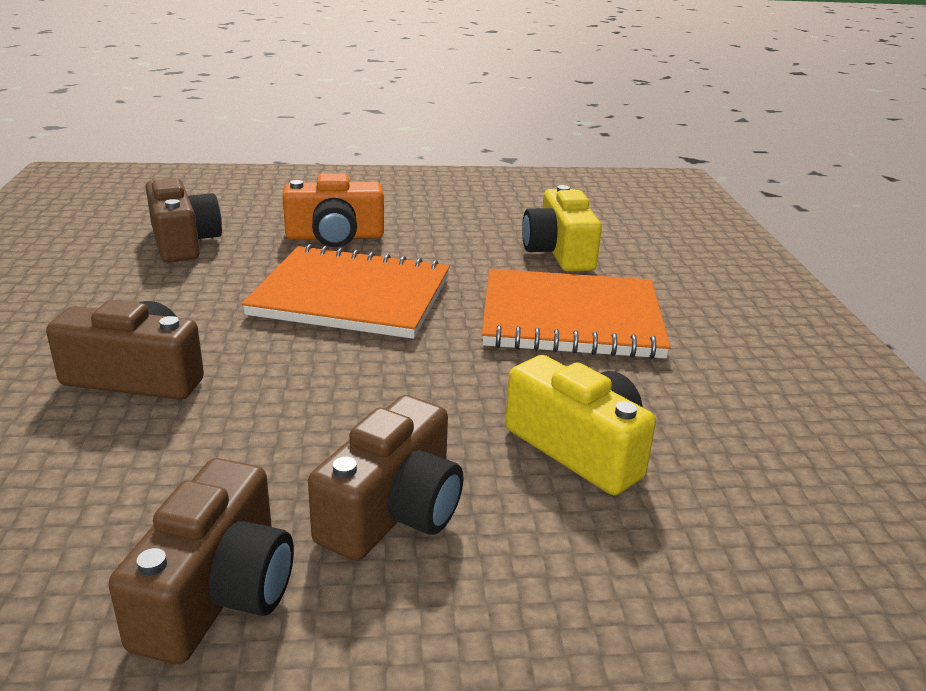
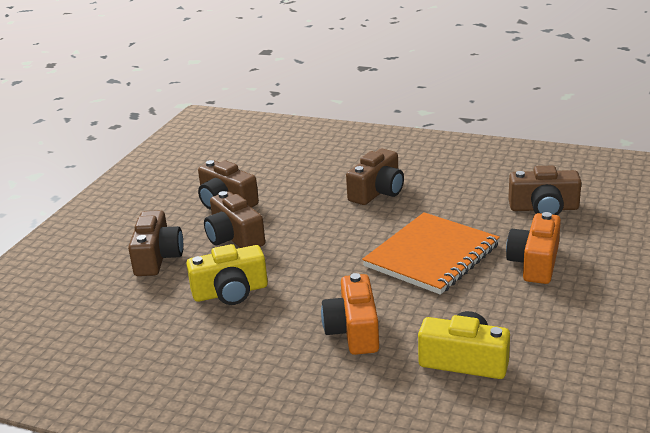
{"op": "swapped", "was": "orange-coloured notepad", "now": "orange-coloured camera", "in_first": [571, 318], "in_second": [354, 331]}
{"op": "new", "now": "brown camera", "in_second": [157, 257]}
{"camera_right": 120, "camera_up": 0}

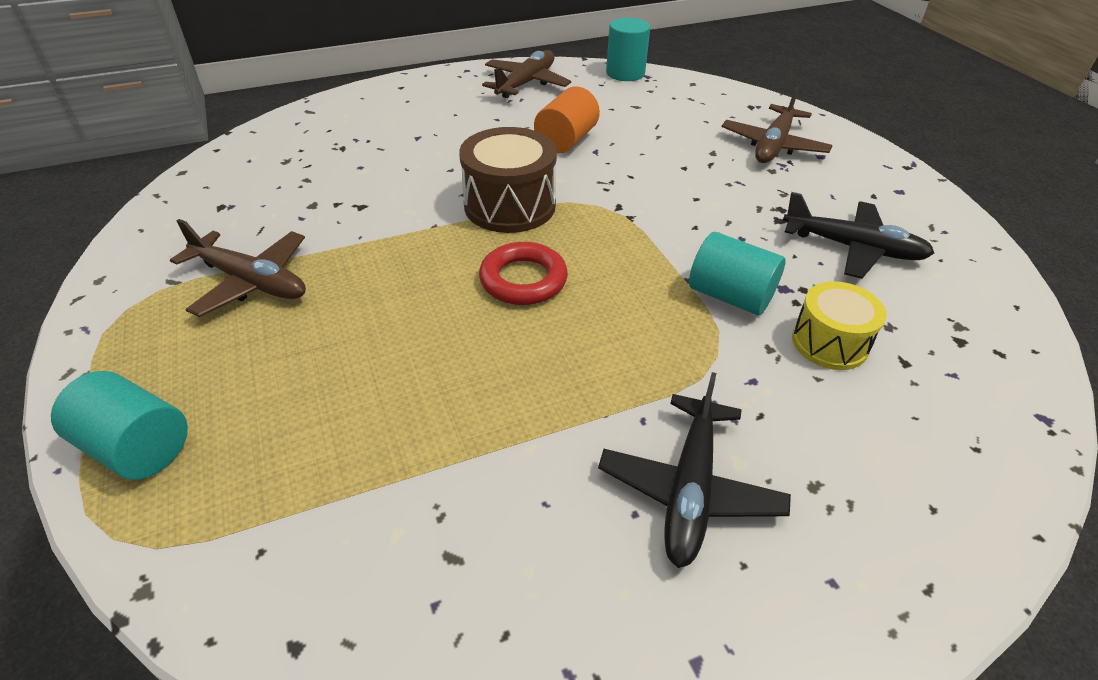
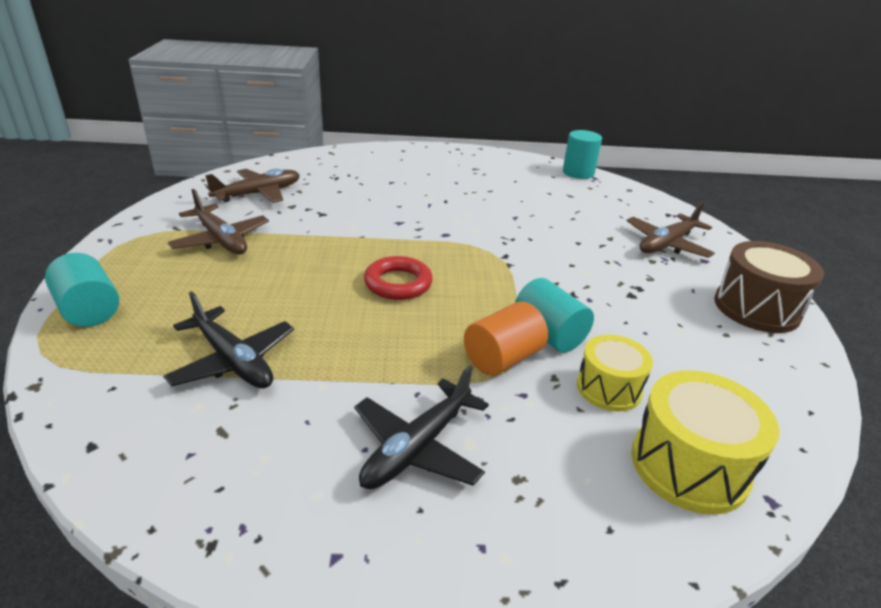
{"op": "shifted", "was": "brown toy plane", "in_first": [526, 83], "in_second": [258, 194]}
{"op": "shifted", "was": "orange-coloured cylinder", "in_first": [566, 140], "in_second": [502, 358]}
{"op": "shifted", "was": "brown drum", "in_first": [510, 205], "in_second": [756, 308]}
{"op": "shifted", "was": "jet-black toy plane", "in_first": [853, 248], "in_second": [233, 361]}
{"op": "new", "now": "yellow drum", "in_second": [689, 465]}
{"camera_right": 20, "camera_up": -10}

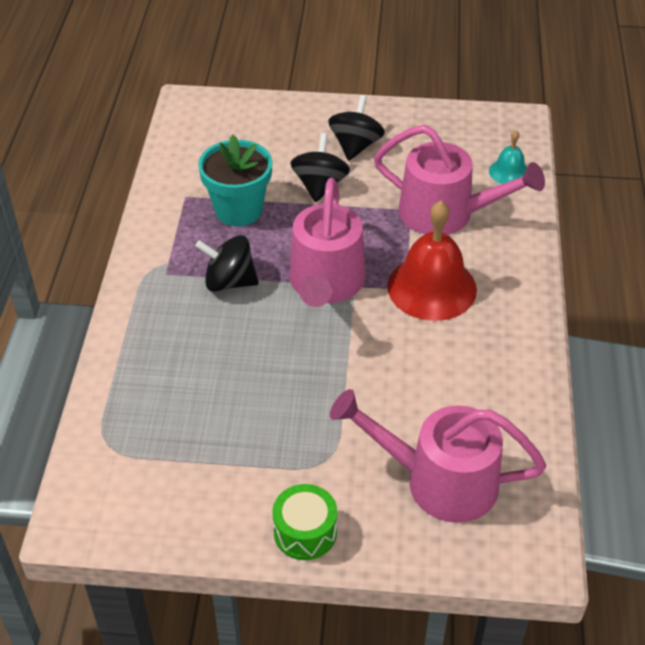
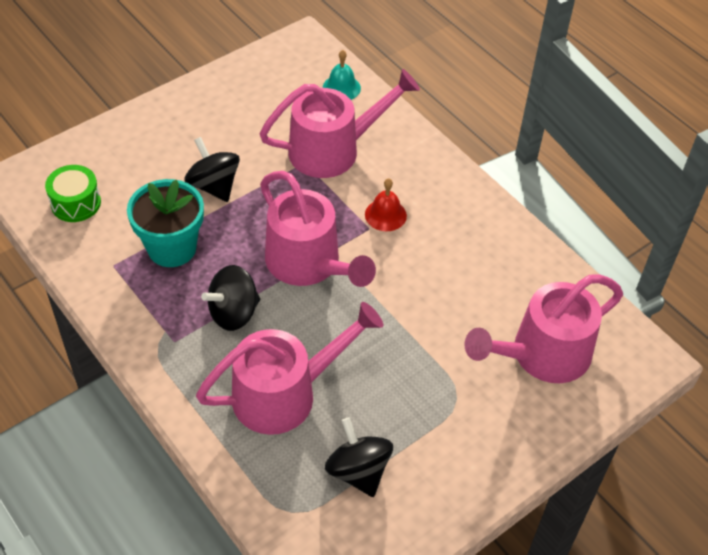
{"op": "shifted", "was": "jet-black spinning top", "in_first": [355, 146], "in_second": [358, 471]}
{"op": "scaled", "was": "scarlet bell", "in_first": [432, 287], "in_second": [385, 215], "ratio": 0.5}
{"op": "shifted", "was": "green drum", "in_first": [305, 532], "in_second": [76, 203]}
{"op": "new", "now": "rosy watering pot", "in_second": [286, 393]}
{"camera_right": -45, "camera_up": 5}

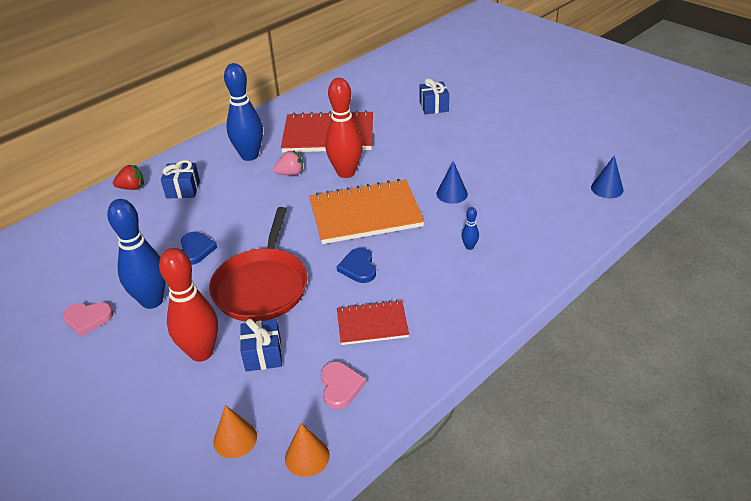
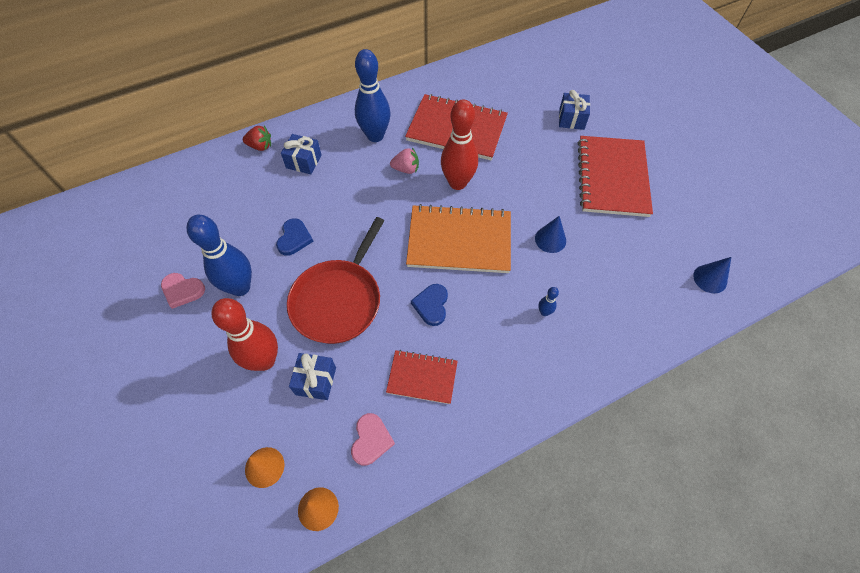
{"op": "new", "now": "scarlet notepad", "in_second": [612, 177]}
{"camera_right": 15, "camera_up": 20}

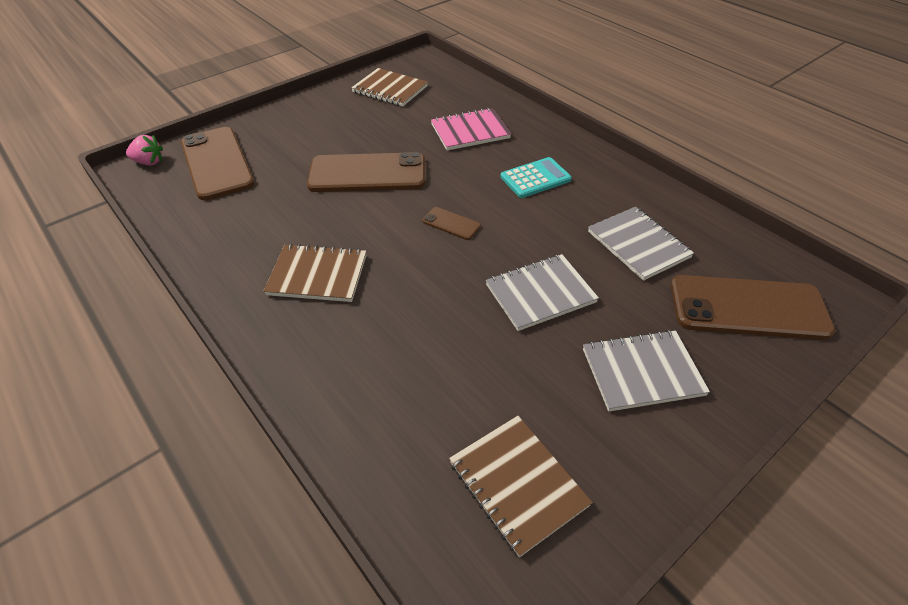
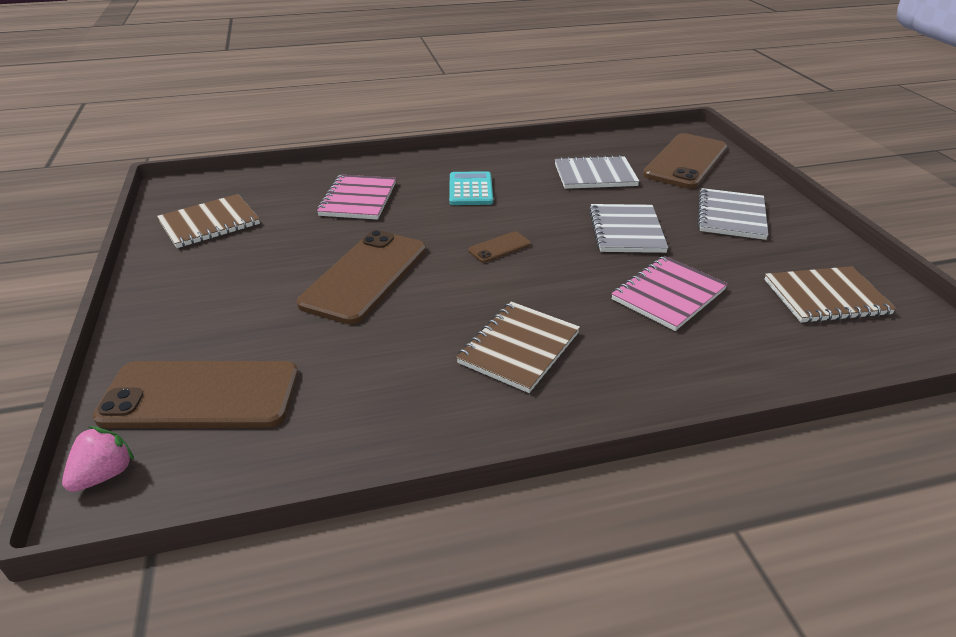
{"op": "new", "now": "rosy notepad", "in_second": [668, 294]}
{"camera_right": -65, "camera_up": -10}

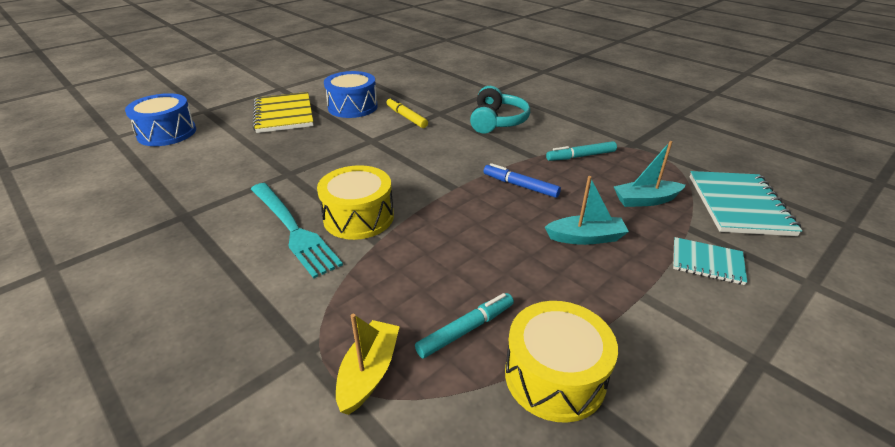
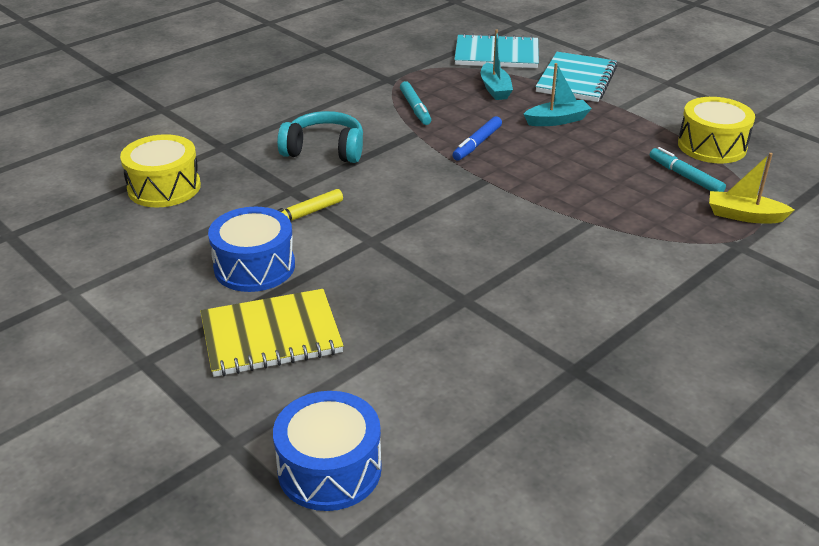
{"op": "shifted", "was": "yellow drum", "in_first": [358, 217], "in_second": [164, 187]}
{"op": "rotated", "was": "aqua toy boat", "in_first": [585, 237], "in_second": [557, 120], "clockwise": 75}
{"op": "gone", "was": "aqua fork", "in_first": [293, 229]}
{"op": "scaled", "was": "aqua notepad", "in_first": [707, 262], "in_second": [576, 79], "ratio": 1.74}
{"camera_right": -90, "camera_up": 0}

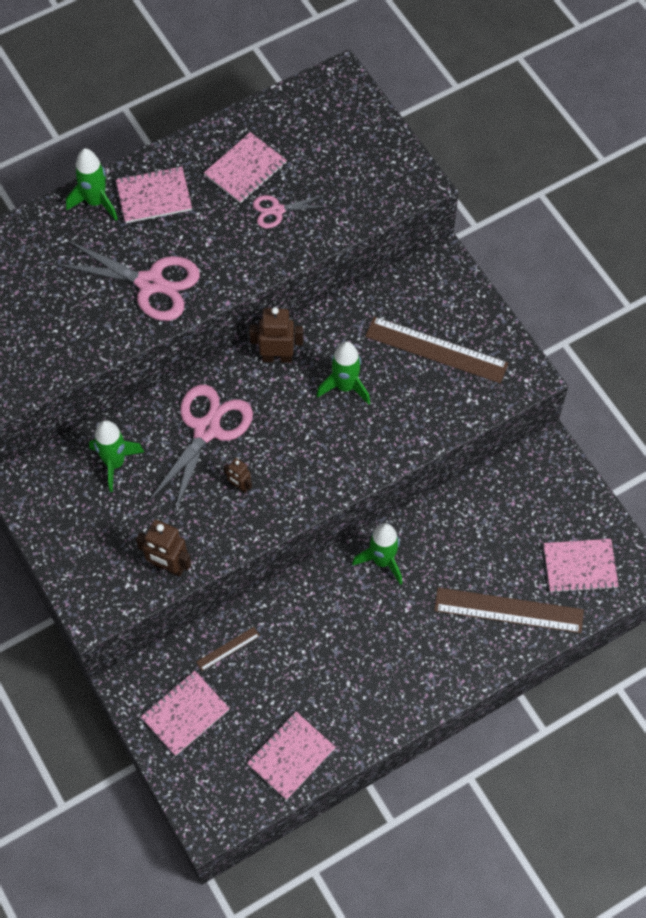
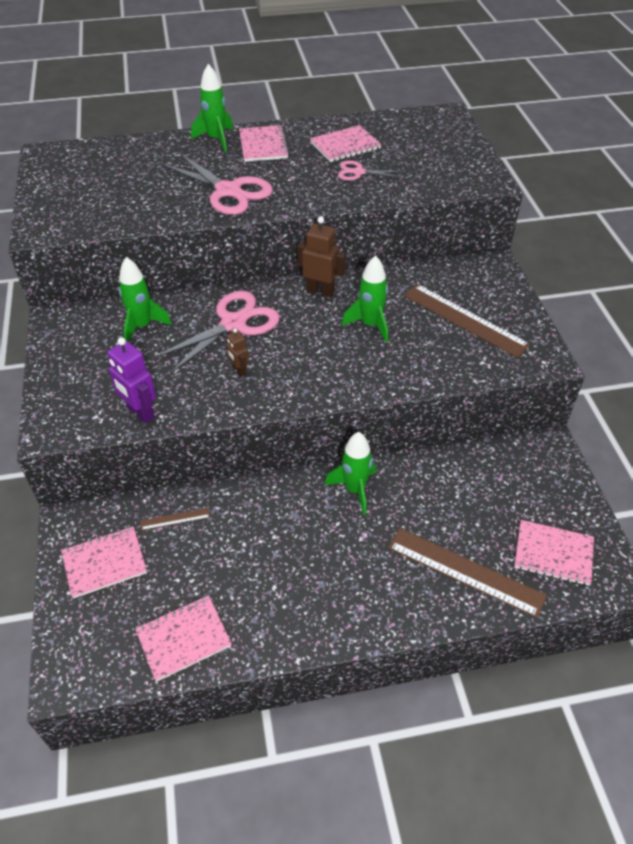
{"op": "rotated", "was": "rosy notepad", "in_first": [154, 196], "in_second": [263, 145], "clockwise": 75}
{"op": "repainted", "was": "brown robot", "now": "purple robot", "in_first": [168, 566], "in_second": [140, 412]}
{"camera_right": 20, "camera_up": -15}

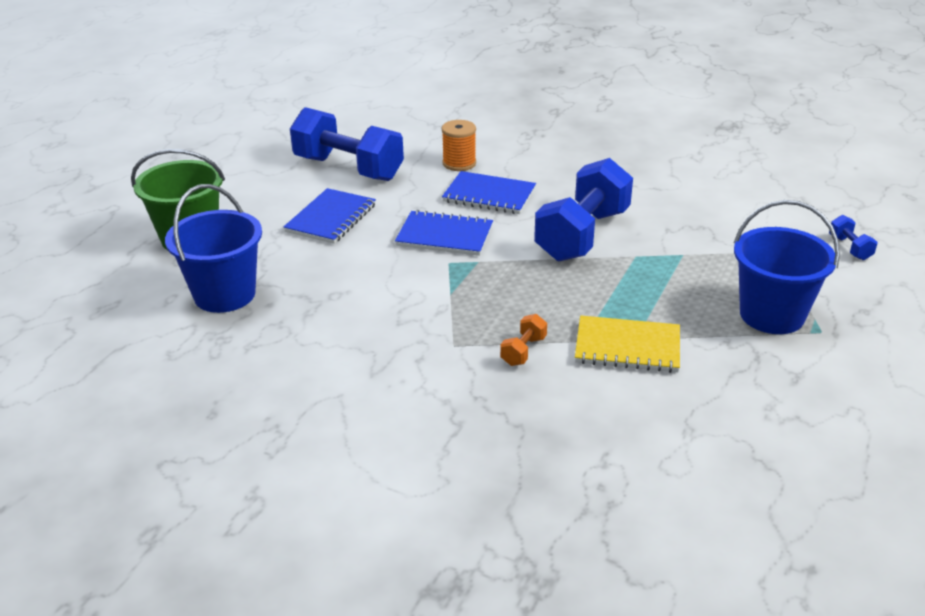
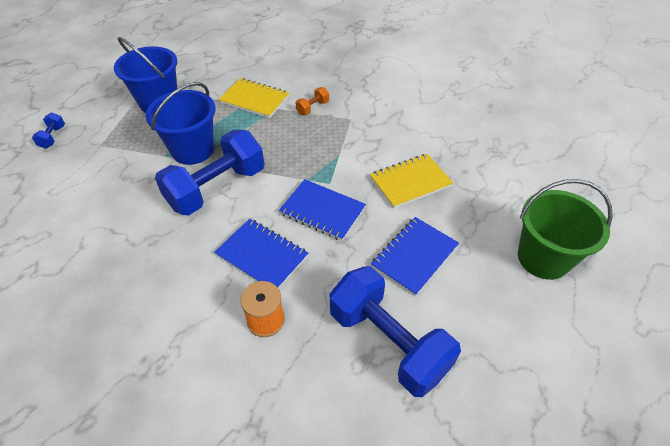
{"op": "shifted", "was": "cobalt bucket", "in_first": [224, 294], "in_second": [192, 150]}
{"op": "new", "now": "yellow notepad", "in_second": [410, 182]}
{"camera_right": -165, "camera_up": 15}

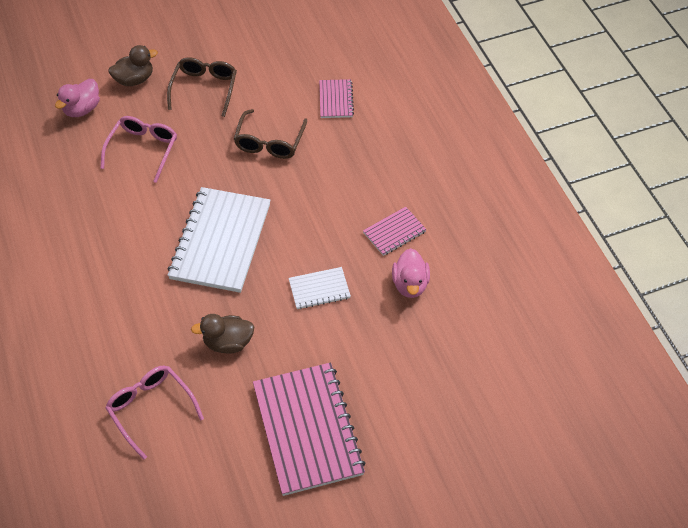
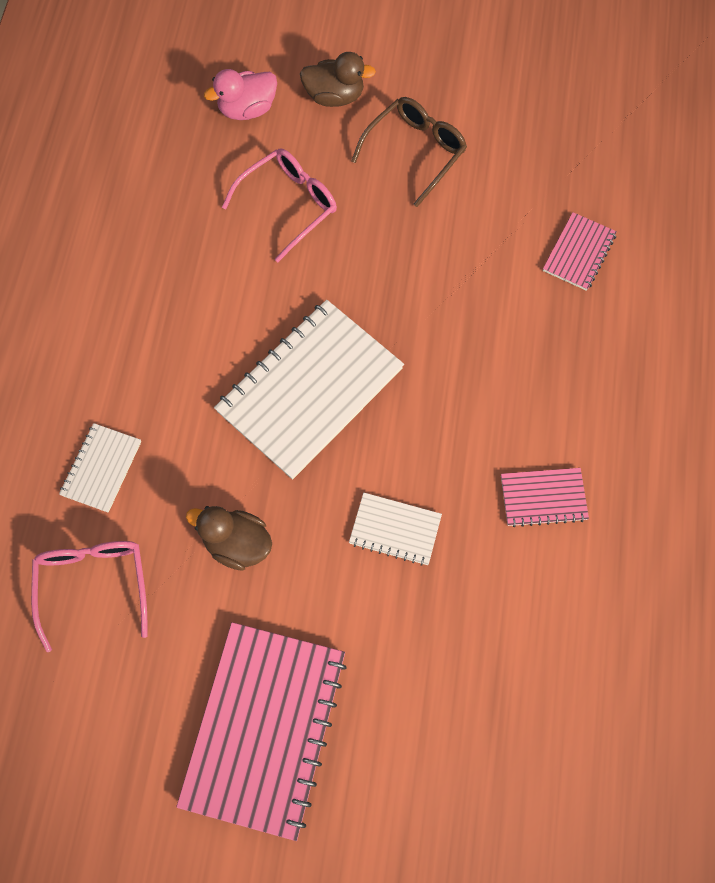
{"op": "gone", "was": "brown eyeglasses", "in_first": [269, 142]}
{"op": "gone", "was": "rosy rubber duck", "in_first": [410, 284]}
{"op": "new", "now": "white notepad", "in_second": [101, 468]}
{"camera_right": 30, "camera_up": 15}

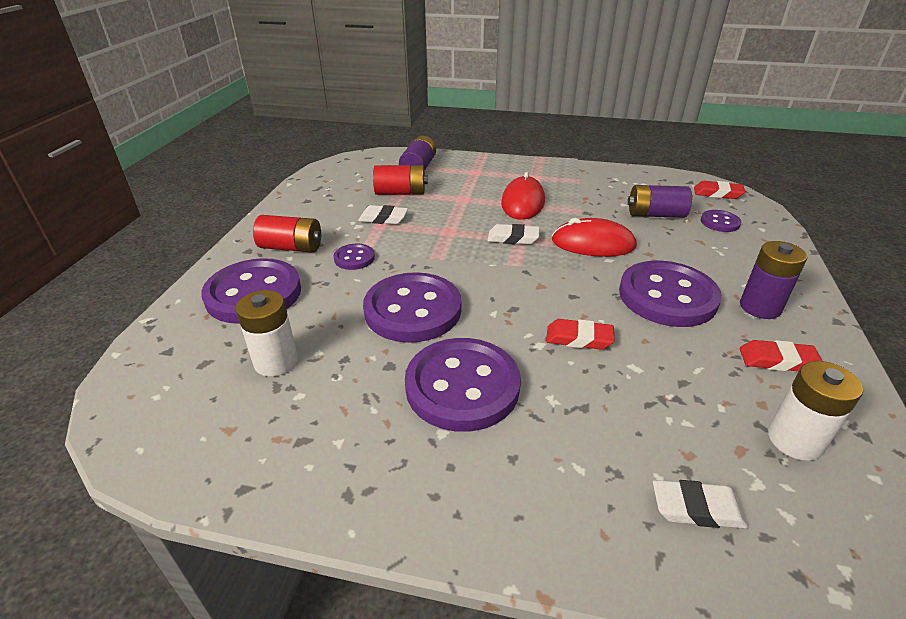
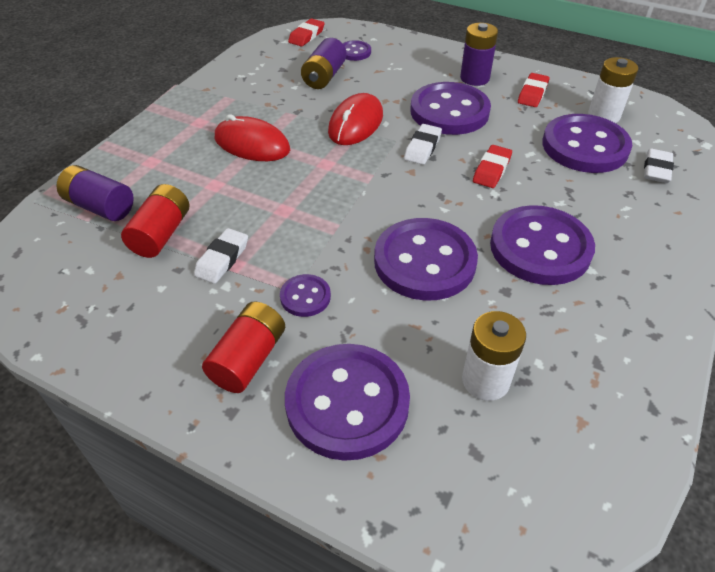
{"op": "shifted", "was": "white gum eraser", "in_first": [513, 238], "in_second": [422, 148]}
{"op": "new", "now": "purple sewing button", "in_second": [585, 146]}
{"camera_right": -75, "camera_up": 10}

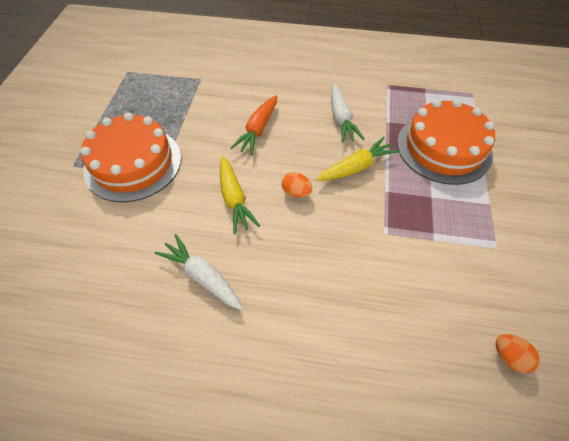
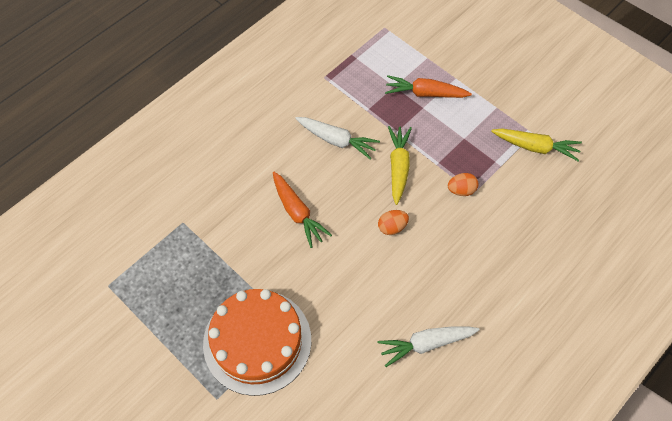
{"op": "swapped", "was": "orange-coloured cake", "now": "orange-coloured toy carrot", "in_first": [444, 148], "in_second": [425, 93]}
{"op": "shifted", "was": "yellow toy carrot", "in_first": [234, 199], "in_second": [535, 147]}
{"op": "shifted", "was": "orange-coloured egg shape", "in_first": [509, 357], "in_second": [461, 190]}
{"camera_right": -55, "camera_up": 5}

